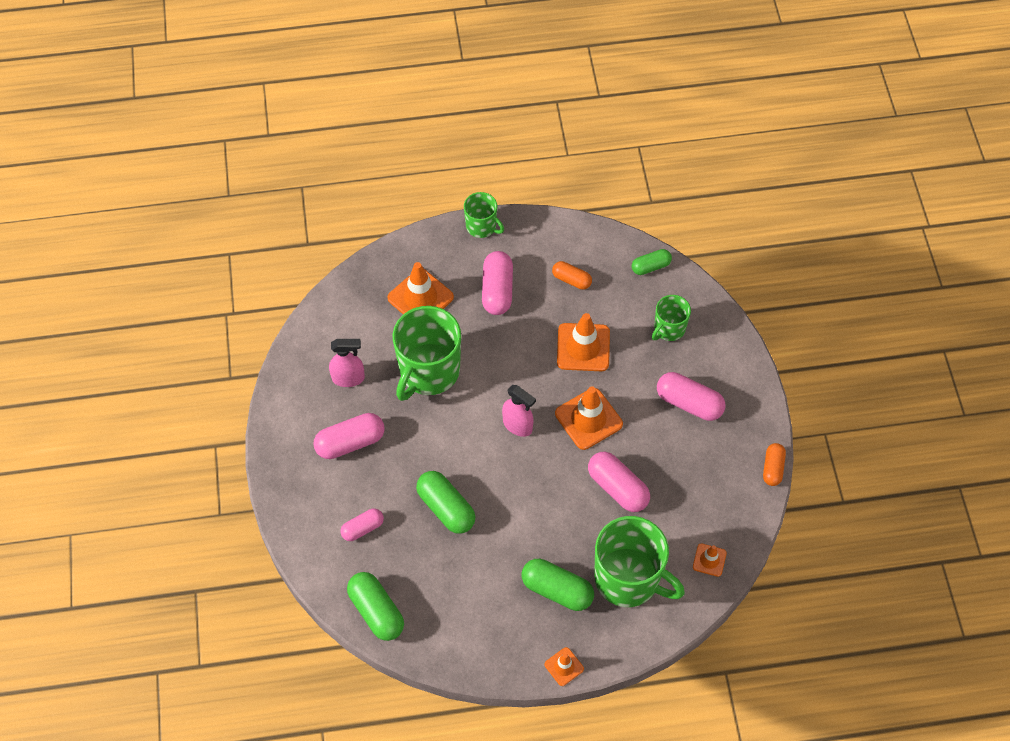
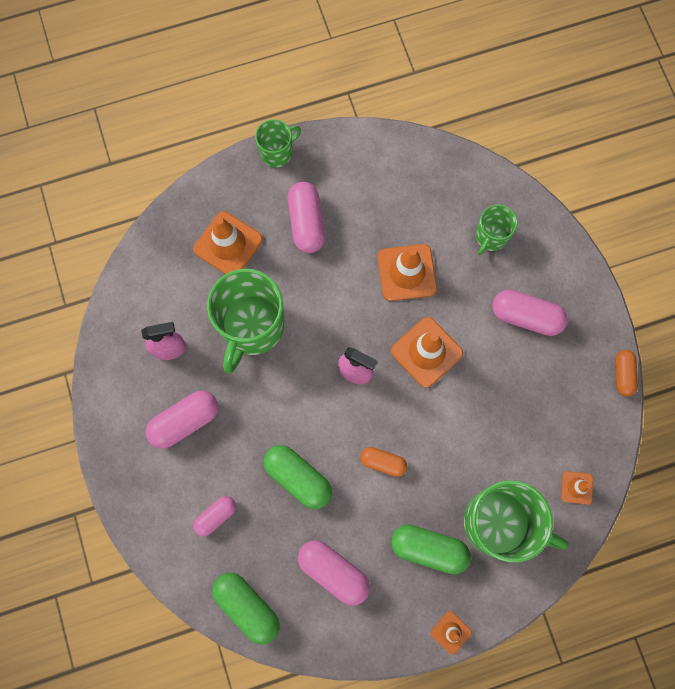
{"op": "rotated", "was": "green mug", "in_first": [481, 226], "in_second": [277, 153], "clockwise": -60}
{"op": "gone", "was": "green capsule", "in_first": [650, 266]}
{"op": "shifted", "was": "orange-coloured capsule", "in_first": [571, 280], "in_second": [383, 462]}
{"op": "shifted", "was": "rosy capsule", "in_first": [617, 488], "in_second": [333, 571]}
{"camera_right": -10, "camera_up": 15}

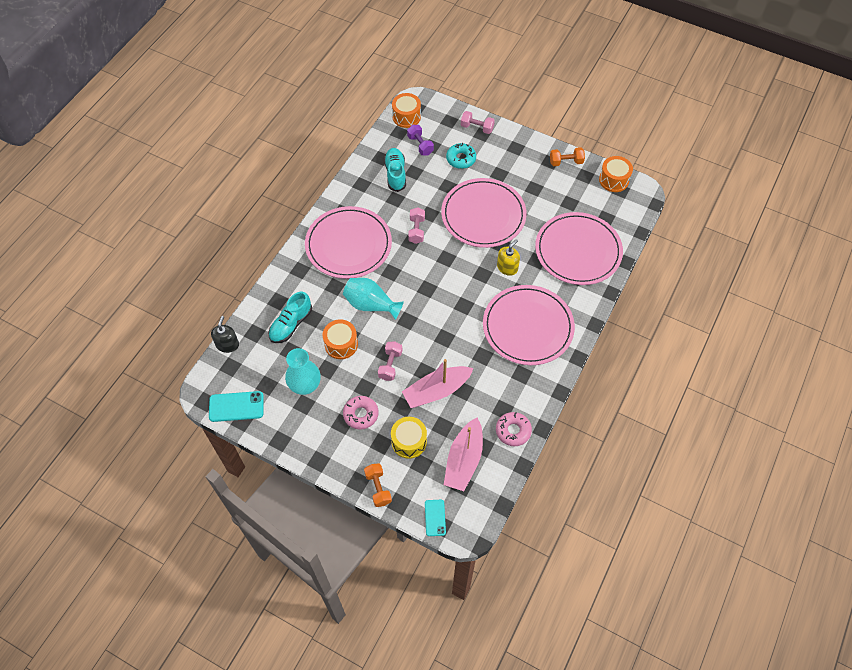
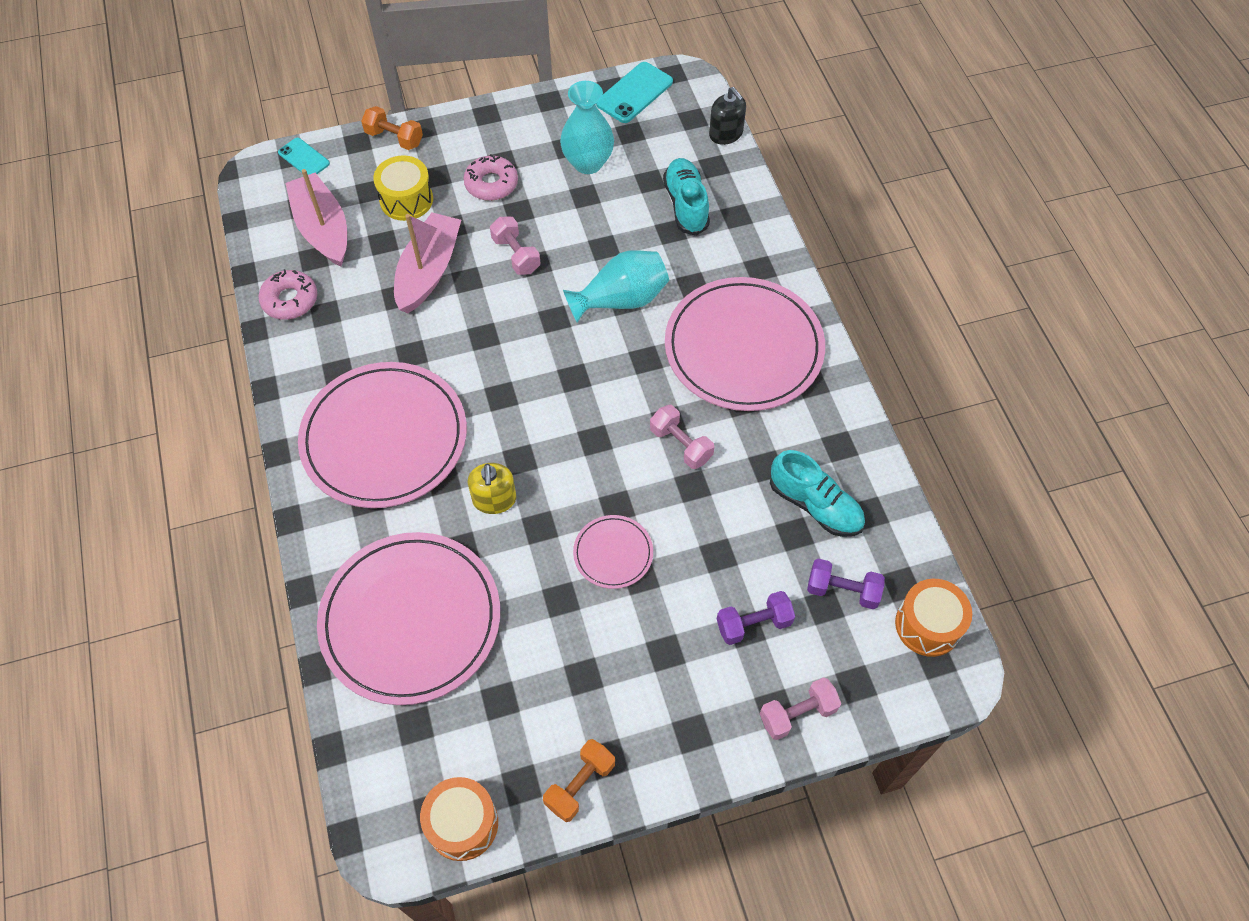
{"op": "swapped", "was": "aqua donut", "now": "purple dumbbell", "in_first": [461, 159], "in_second": [753, 624]}
{"op": "scaled", "was": "rosy flat dish", "in_first": [483, 215], "in_second": [613, 553], "ratio": 0.46}
{"op": "gone", "was": "orange-coloured drum", "in_first": [341, 344]}
{"camera_right": 135, "camera_up": 0}

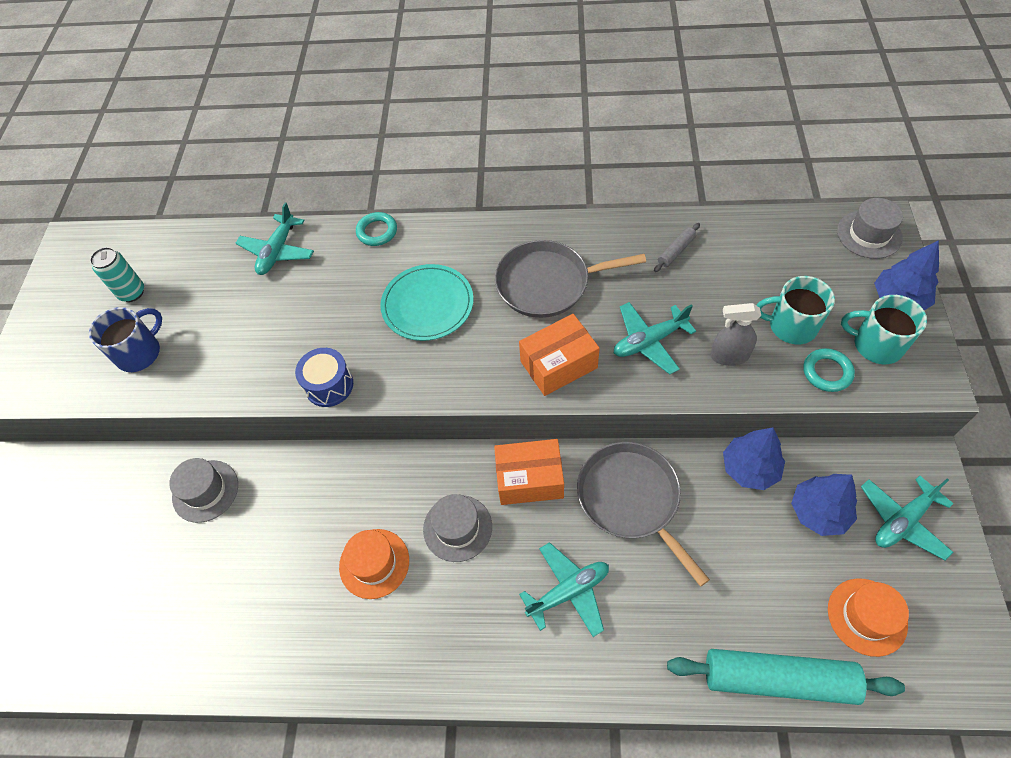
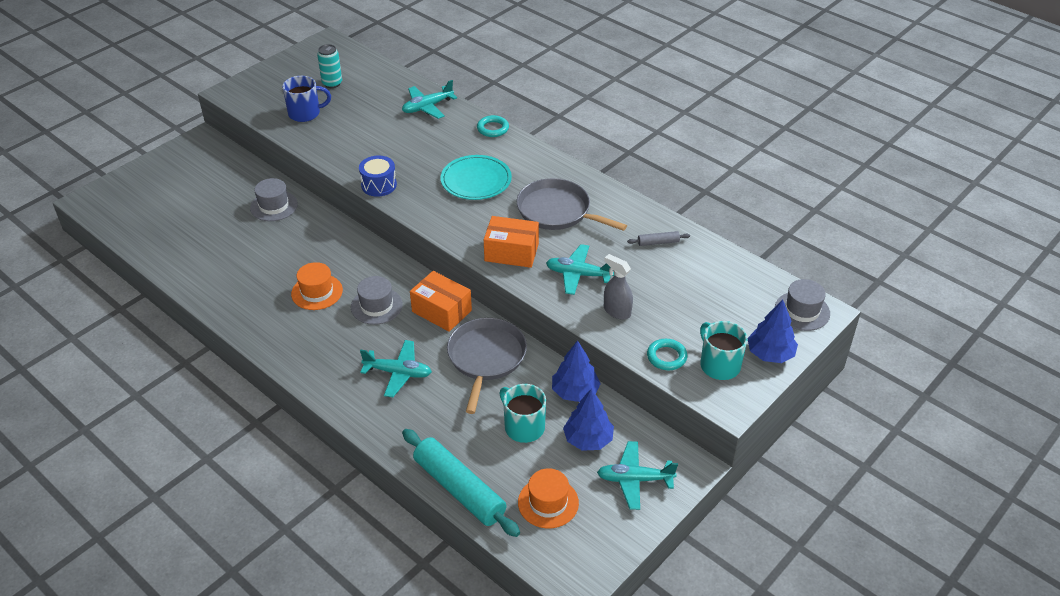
{"op": "shifted", "was": "aqua mug", "in_first": [791, 326], "in_second": [523, 427]}
{"camera_right": 35, "camera_up": -15}

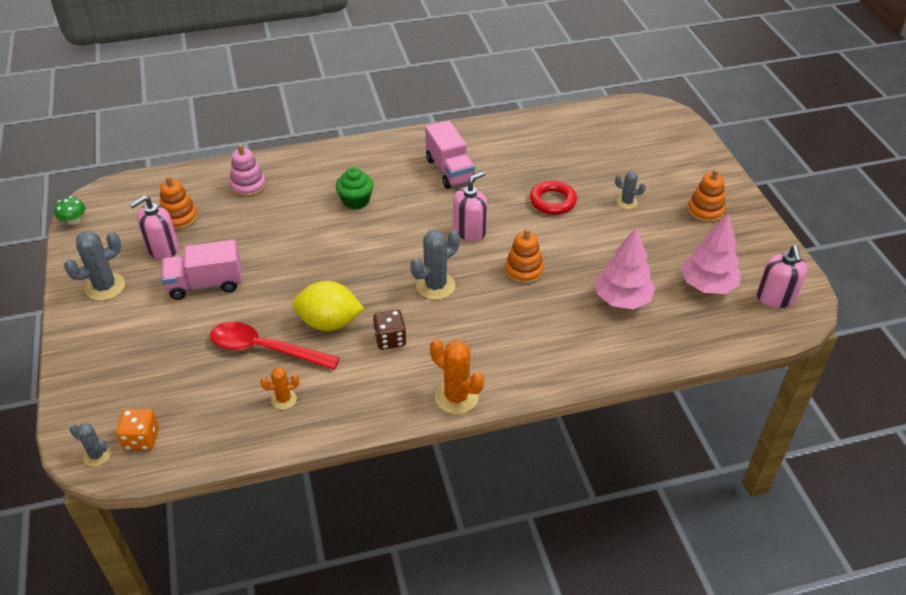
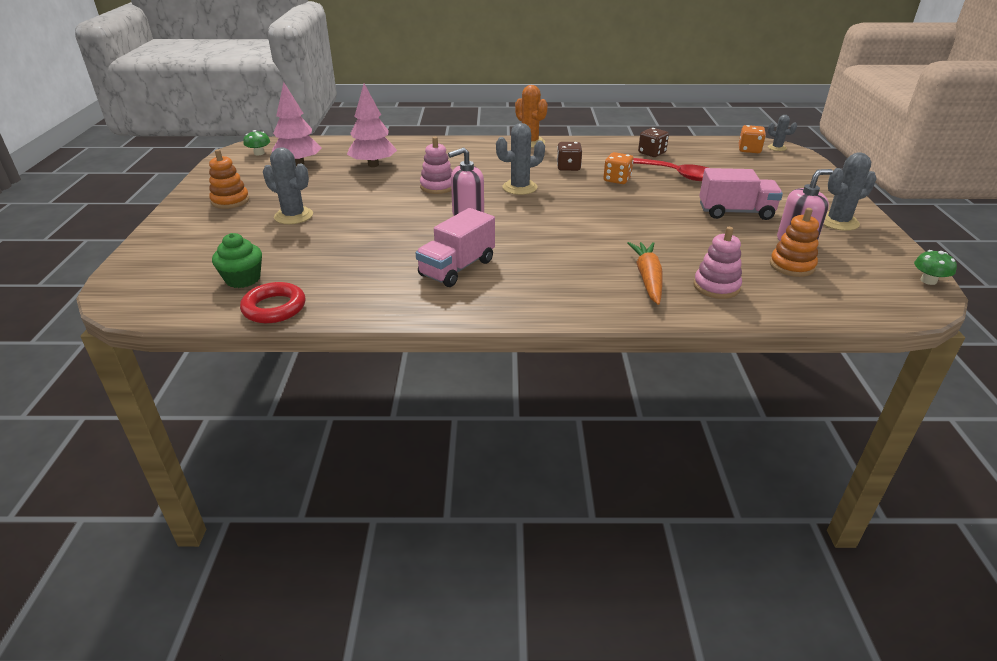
{"op": "rotated", "was": "rosy truck", "in_first": [449, 170], "in_second": [457, 268], "clockwise": -135}
{"op": "shifted", "was": "green muffin", "in_first": [356, 201], "in_second": [243, 279]}
{"op": "scaled", "was": "gray saguaro cactus", "in_first": [626, 202], "in_second": [293, 216], "ratio": 1.72}
{"op": "shifted", "was": "scarlet ring", "in_first": [552, 201], "in_second": [274, 308]}
{"op": "repainted", "was": "orange-coloured stacking rings", "now": "rosy stacking rings", "in_first": [523, 271], "in_second": [437, 187]}
{"op": "swapped", "was": "rosy soap pump", "now": "green fungus", "in_first": [775, 298], "in_second": [259, 153]}
{"op": "swapped", "was": "yellow toy lemon", "now": "orange-coloured dice", "in_first": [329, 322], "in_second": [617, 180]}
{"op": "swapped", "was": "orange-coloured saguaro cactus", "now": "brown dice", "in_first": [284, 399], "in_second": [651, 153]}
{"op": "new", "now": "orange-coloured toy carrot", "in_second": [647, 278]}
{"camera_right": -165, "camera_up": -10}

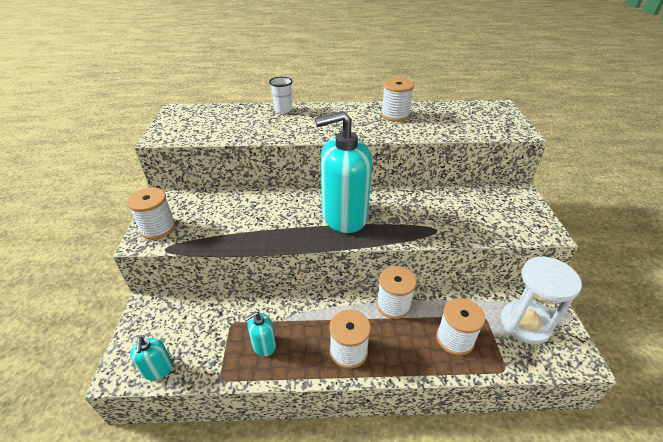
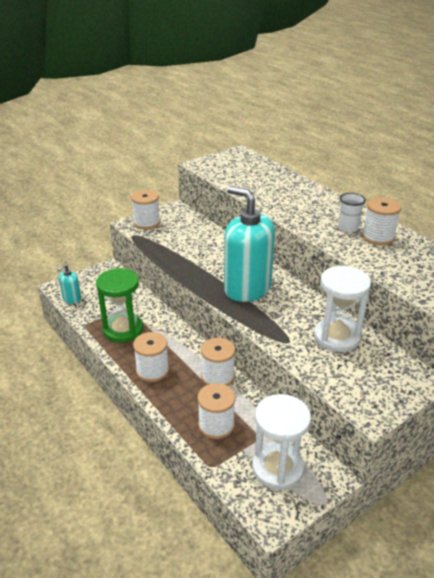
{"op": "shifted", "was": "white cup", "in_first": [283, 110], "in_second": [348, 228]}
{"op": "swapped", "was": "aqua soap pump", "now": "green sandglass", "in_first": [264, 345], "in_second": [123, 330]}
{"op": "new", "now": "white sandglass", "in_second": [336, 337]}
{"camera_right": 55, "camera_up": -5}

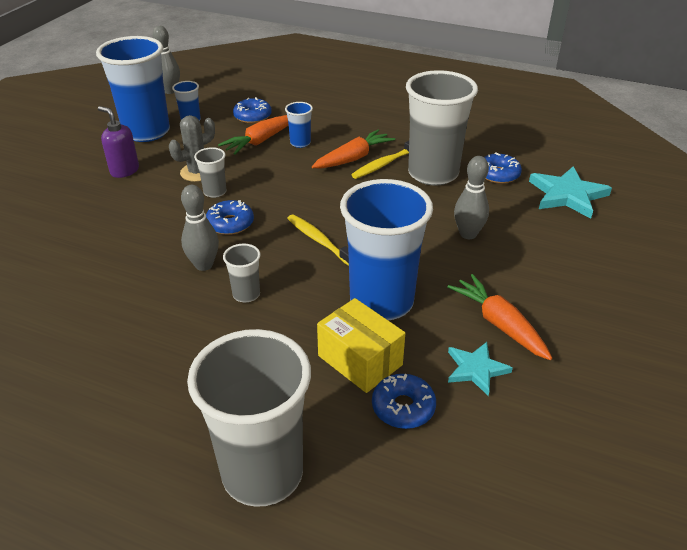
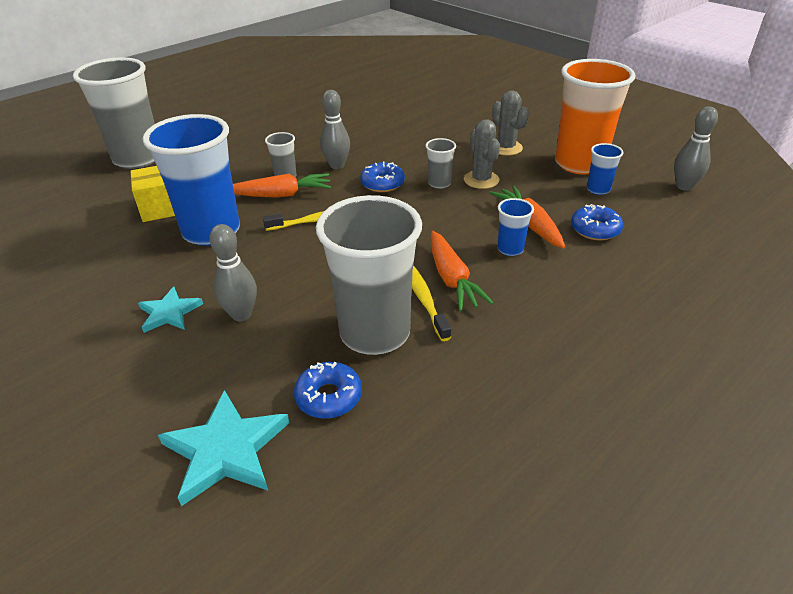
{"op": "repainted", "was": "cobalt cup", "now": "orange-coloured cup", "in_first": [146, 132], "in_second": [579, 164]}
{"op": "swapped", "was": "purple soap pump", "now": "gray saguaro cactus", "in_first": [124, 171], "in_second": [506, 148]}
{"op": "shifted", "was": "orange-coloured toy carrot", "in_first": [499, 324], "in_second": [281, 195]}
{"op": "shifted", "was": "aqua star shape", "in_first": [476, 369], "in_second": [169, 312]}
{"op": "gone", "was": "cobalt donut", "in_first": [403, 407]}
{"camera_right": 115, "camera_up": 0}

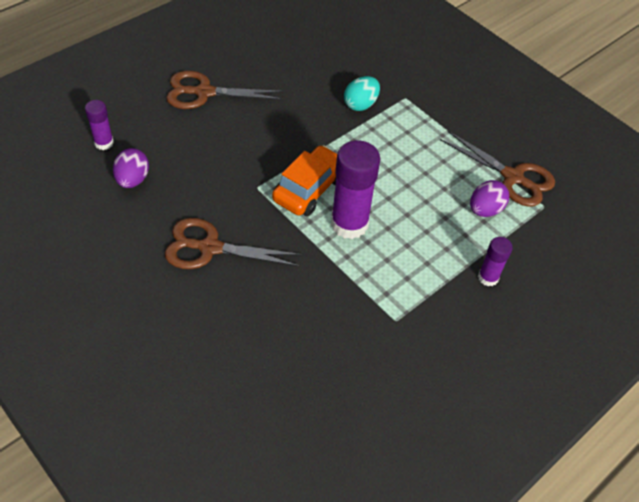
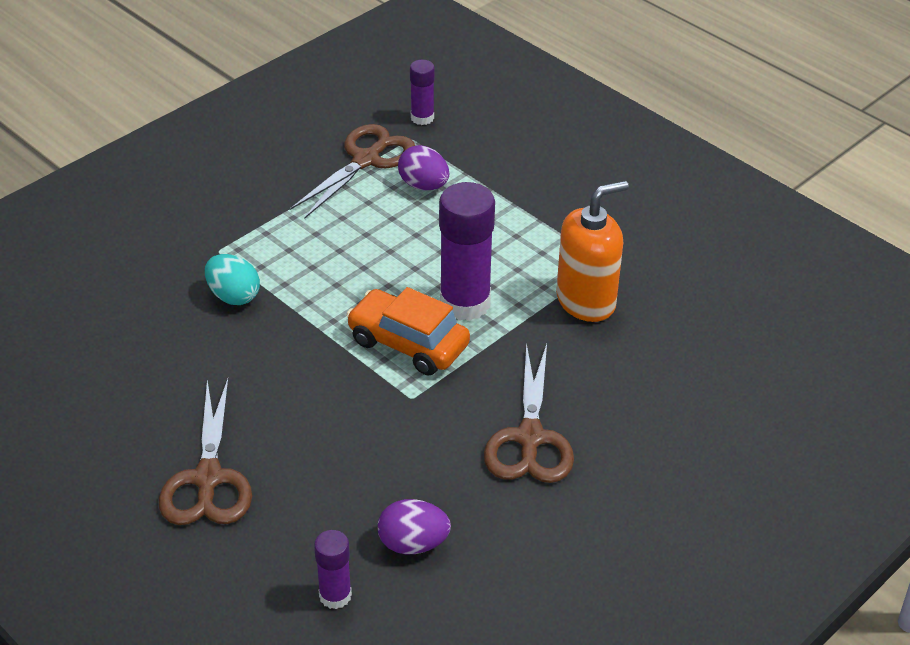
{"op": "shifted", "was": "purple glue stick", "in_first": [488, 277], "in_second": [422, 118]}
{"op": "new", "now": "orange-coloured soap pump", "in_second": [586, 301]}
{"camera_right": -90, "camera_up": -10}

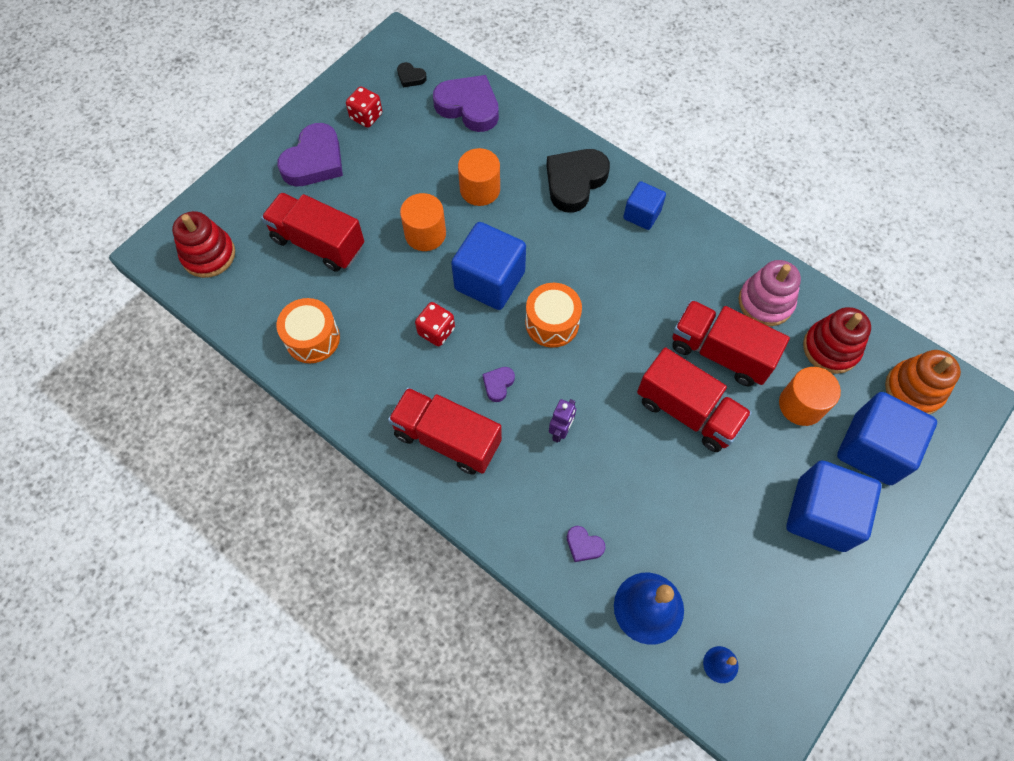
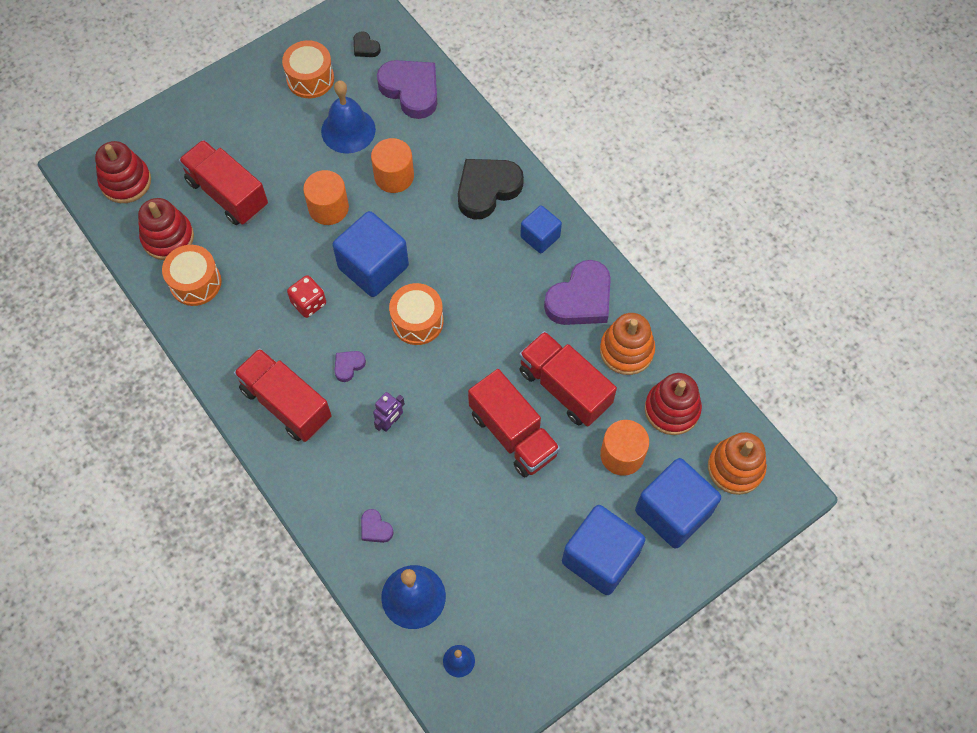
{"op": "swapped", "was": "scarlet dice", "now": "orange-coloured drum", "in_first": [366, 117], "in_second": [310, 78]}
{"op": "shifted", "was": "purple heart", "in_first": [314, 161], "in_second": [580, 299]}
{"op": "repainted", "was": "rosy stacking rings", "now": "orange-coloured stacking rings", "in_first": [765, 302], "in_second": [626, 350]}
{"op": "new", "now": "cobalt bell", "in_second": [348, 130]}
{"op": "new", "now": "scarlet stacking rings", "in_second": [168, 238]}
{"camera_right": 15, "camera_up": 0}

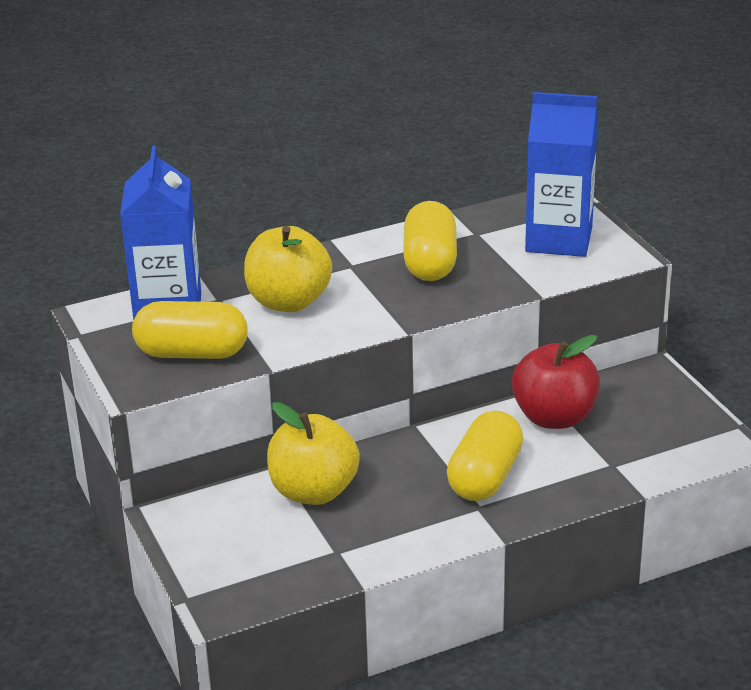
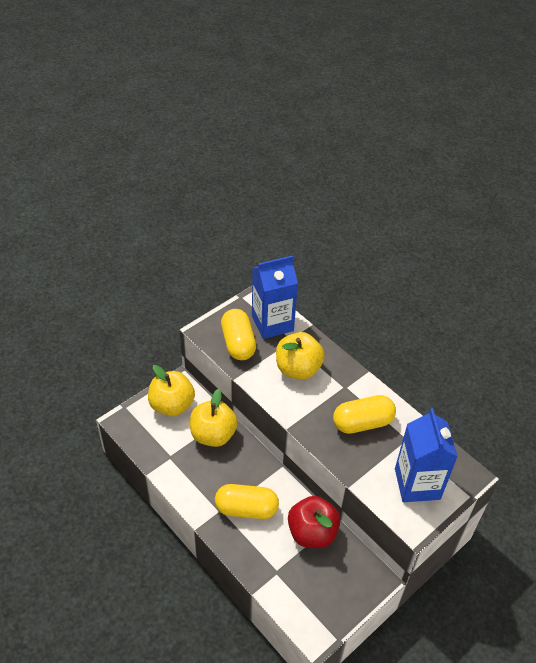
{"op": "new", "now": "yellow toy apple", "in_second": [172, 405]}
{"camera_right": 70, "camera_up": 15}

